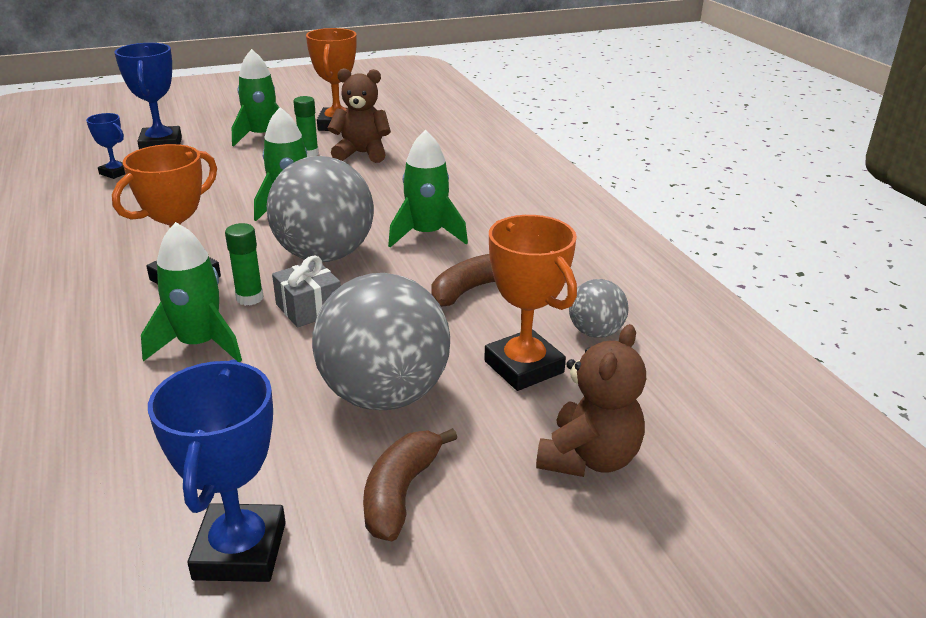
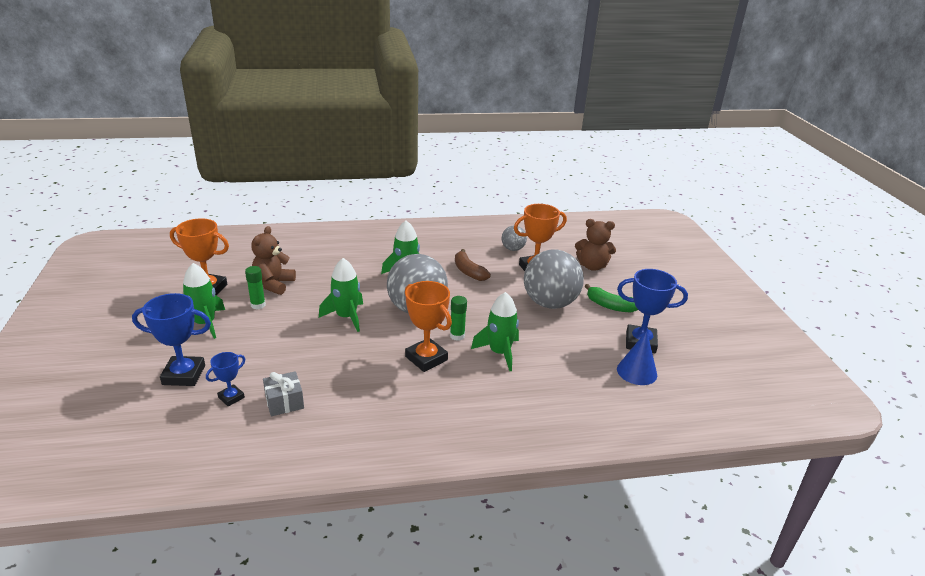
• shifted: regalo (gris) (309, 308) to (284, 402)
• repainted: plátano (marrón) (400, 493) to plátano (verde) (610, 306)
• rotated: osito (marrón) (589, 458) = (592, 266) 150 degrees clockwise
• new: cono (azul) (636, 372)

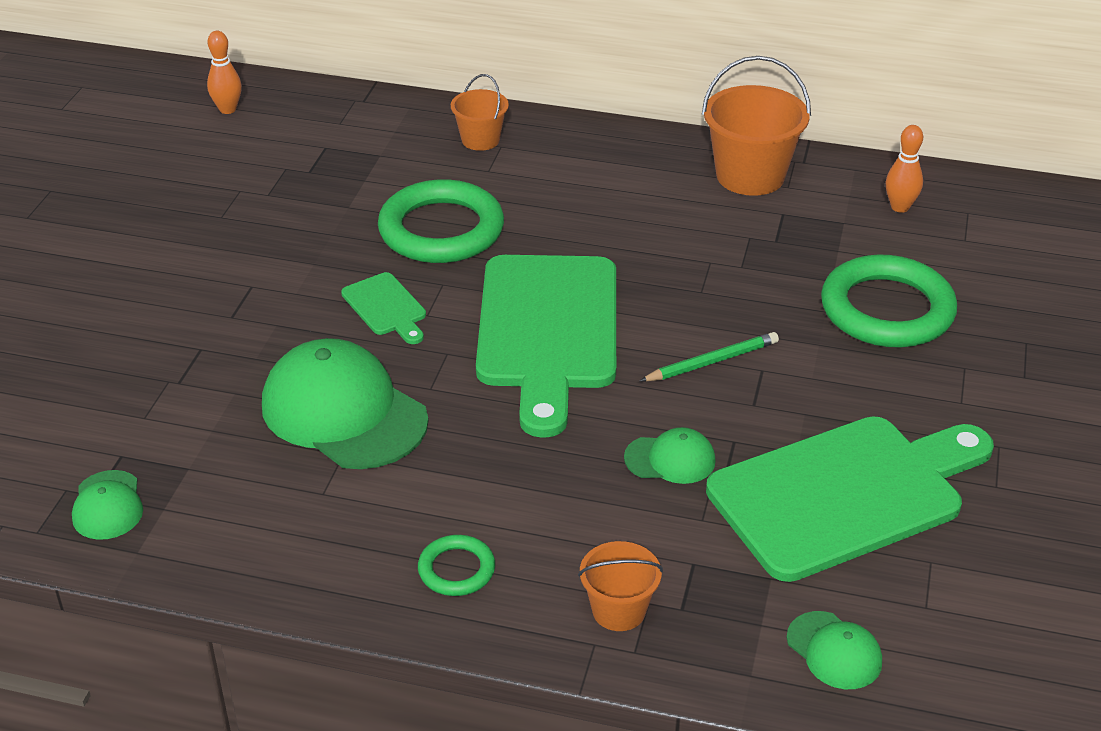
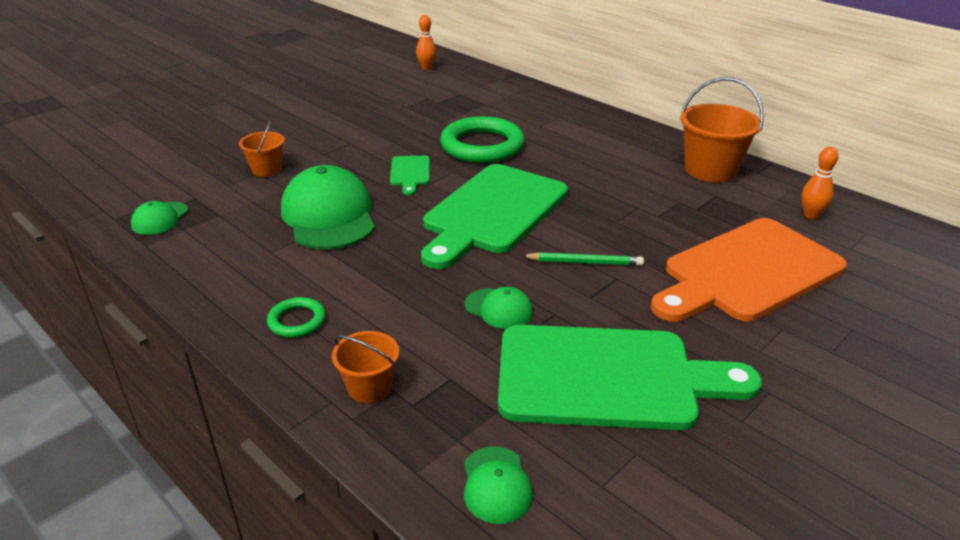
• shifted: balde (naranja) (480, 140) to (267, 169)
• swapped: anillo (verde) (887, 310) to tabla de cortar (naranja) (747, 272)

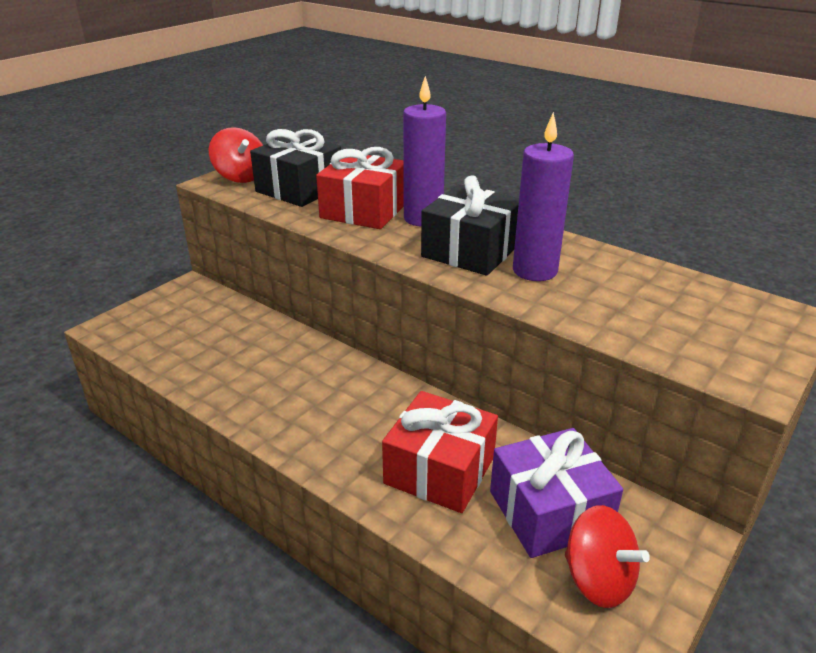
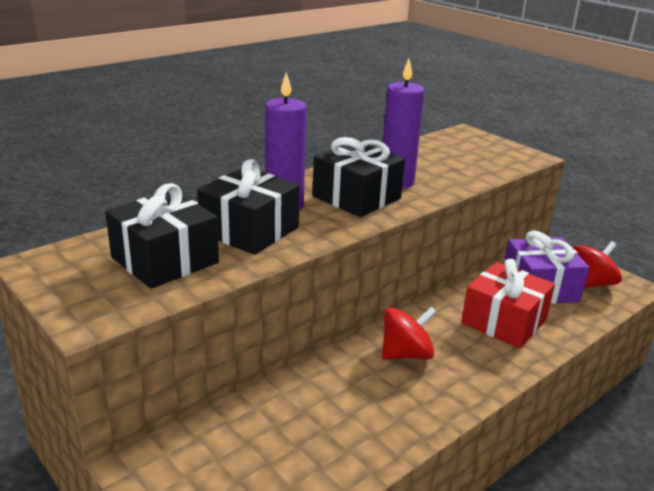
• shifted: peonza (rojo) (241, 177) to (406, 354)
• repainted: regalo (rojo) (364, 210) to regalo (negro) (249, 230)

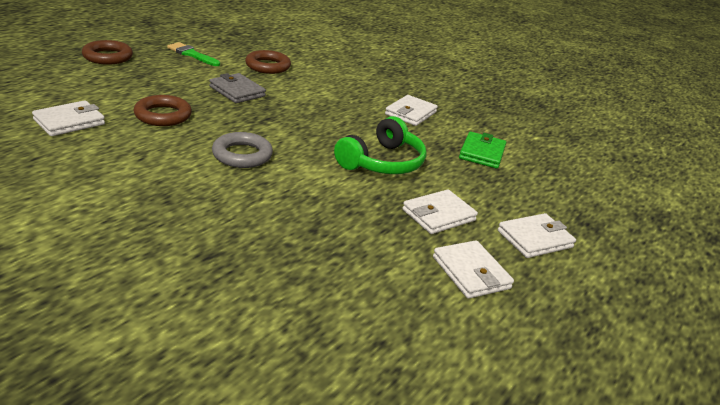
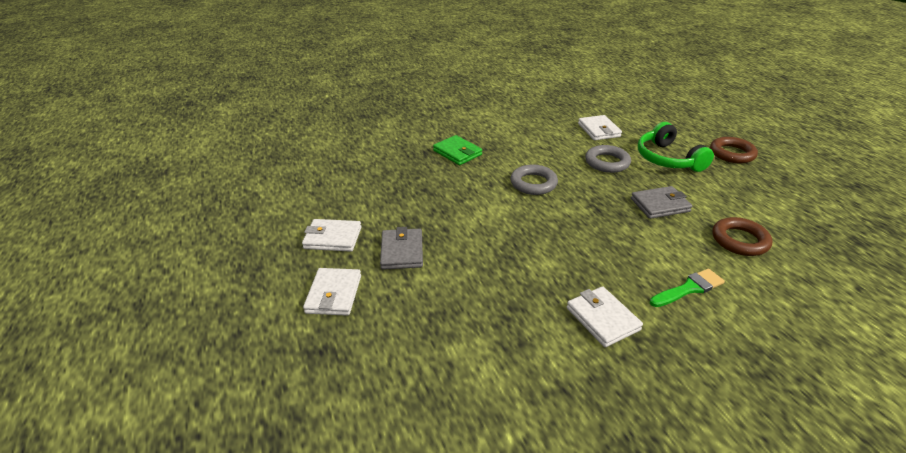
• repainted: anillo (marrón) (163, 115) to anillo (gris) (607, 162)
• shifted: pincel (verde) (191, 54) to (689, 288)
• shifted: auriculares (verde) (382, 162) to (668, 159)
• repainted: cartera (blanco) (438, 215) to cartera (gris) (402, 251)
• shifted: cartera (verde) (482, 153) to (457, 153)

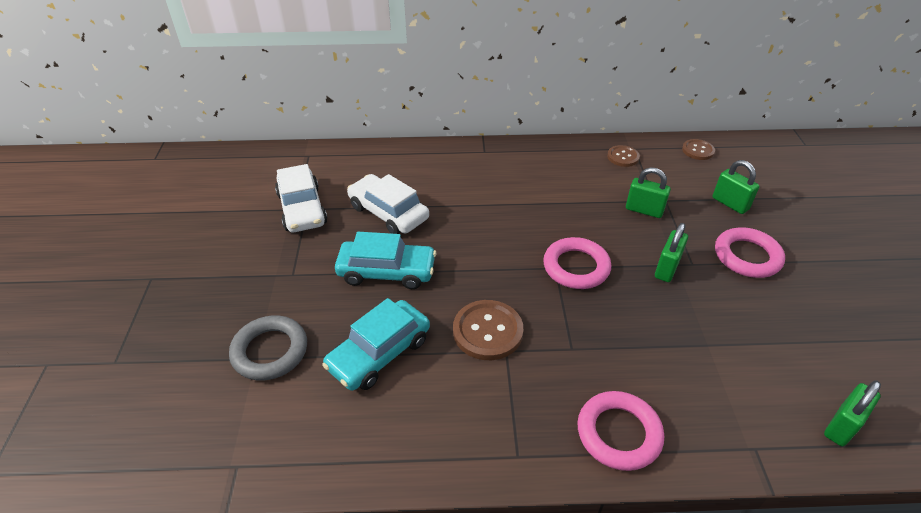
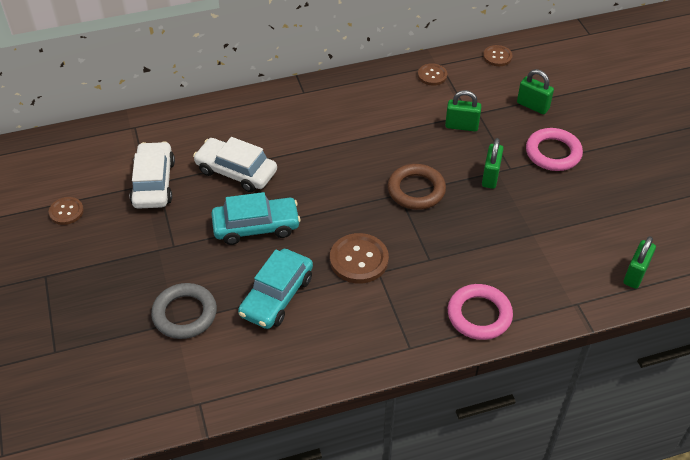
• rotated: coche (blanco) (302, 209) = (154, 183) 150 degrees counterclockwise
• repainted: anillo (rosa) (576, 267) to anillo (marrón) (416, 190)
• new: botón (marrón) (66, 212)

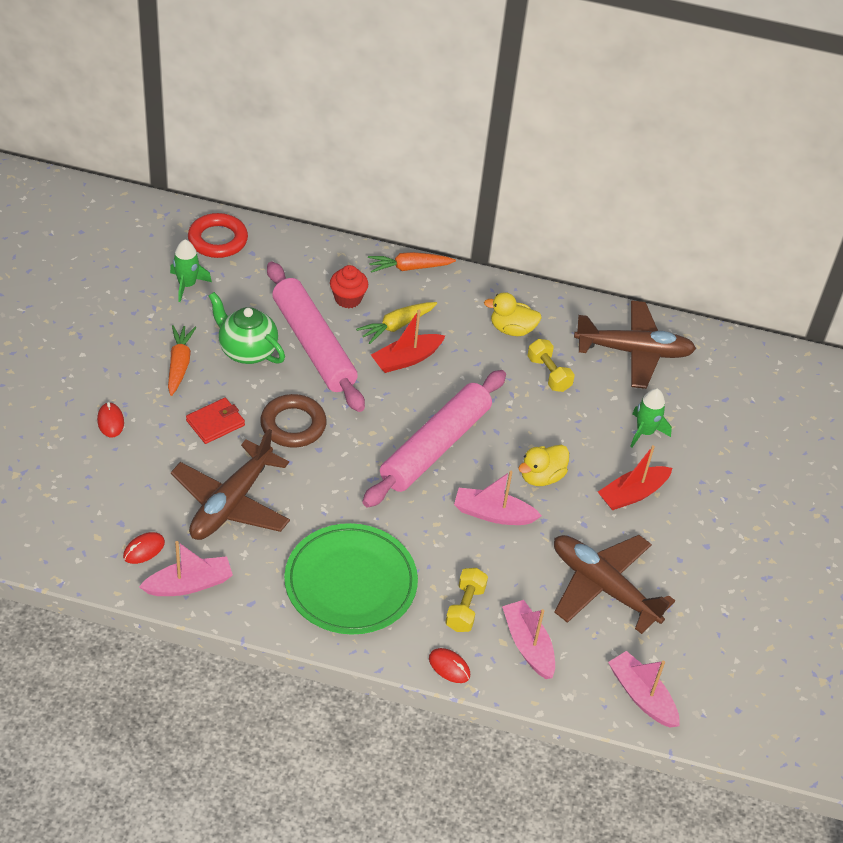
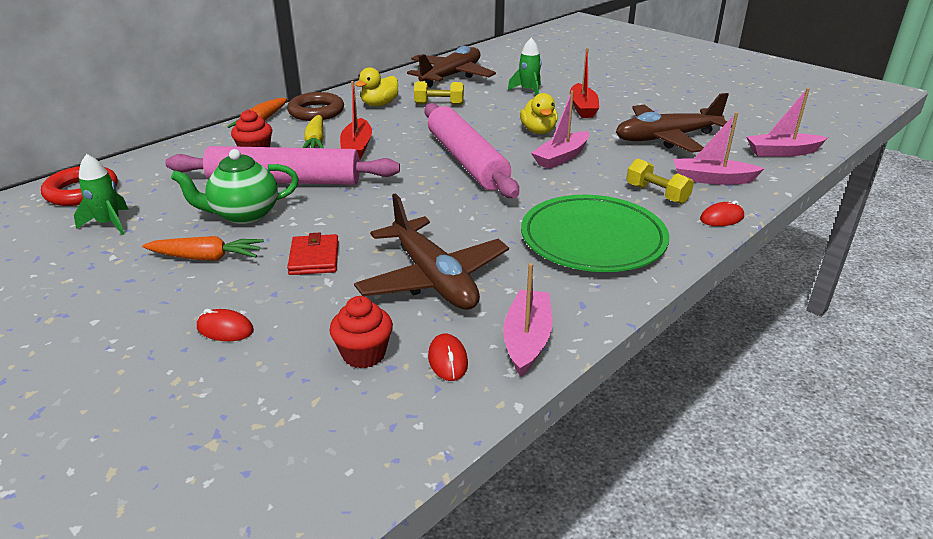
• rotated: zanahoria (naranja) (179, 364) = (206, 258) 150 degrees clockwise
• shifted: anillo (marrón) (293, 425) to (316, 112)
• new: magdalena (rojo) (364, 354)

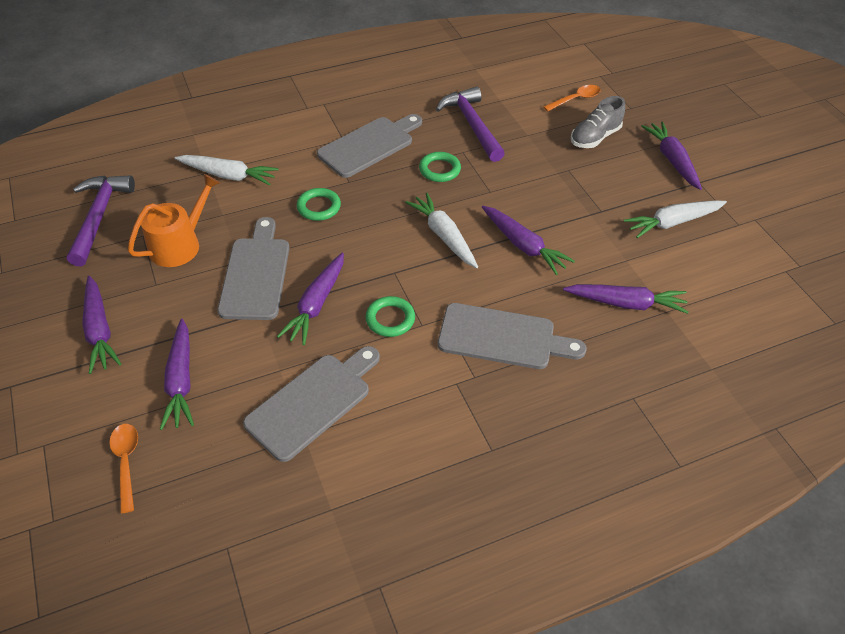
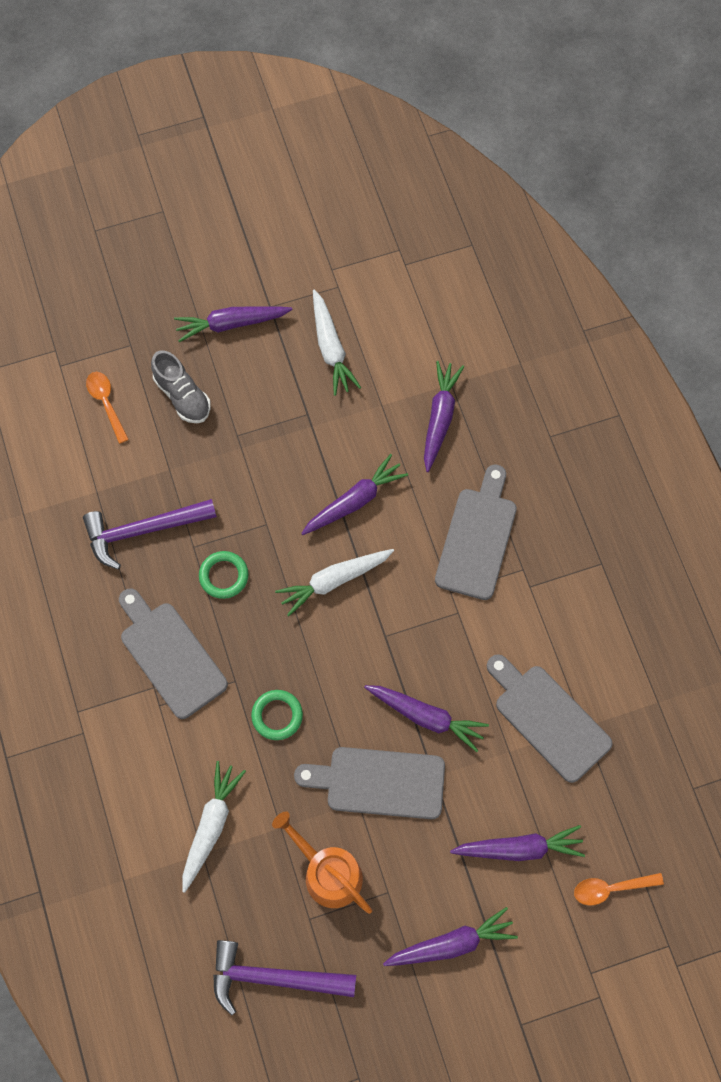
• gone: anillo (verde) (390, 319)

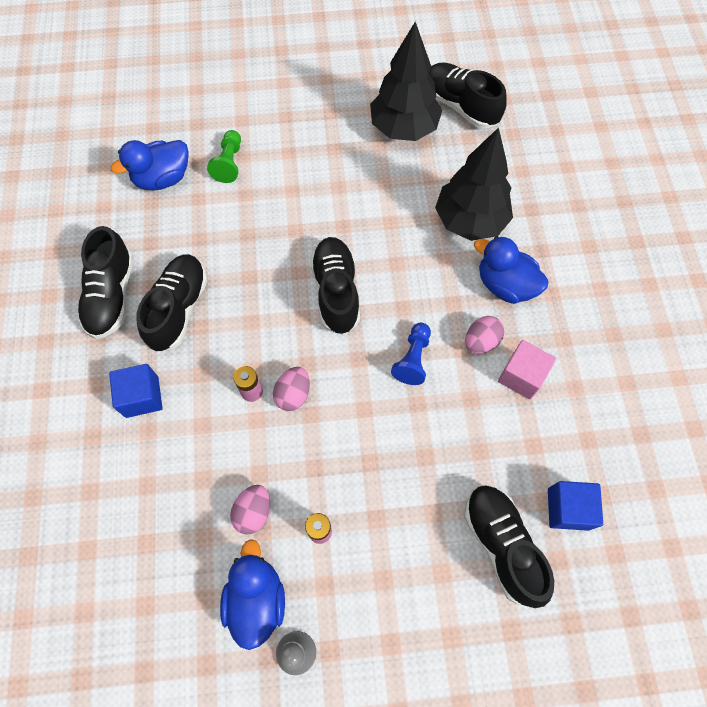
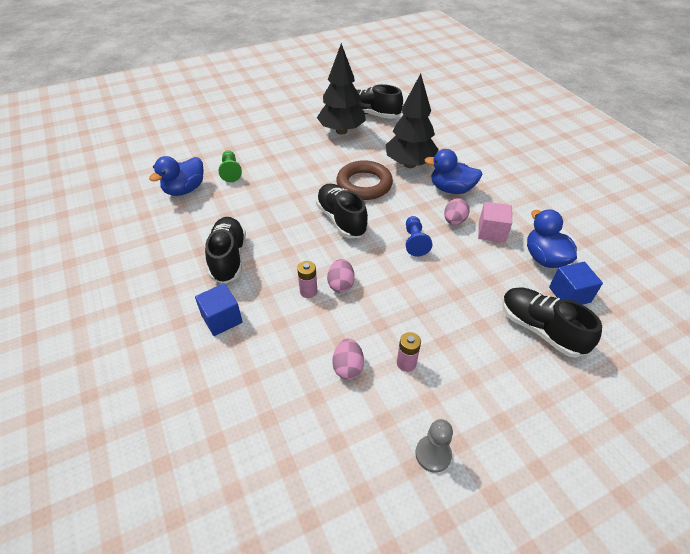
• gone: zapato (negro) (112, 295)
• shifted: pato (azul) (256, 599) to (544, 258)
• new: anillo (marrón) (364, 184)

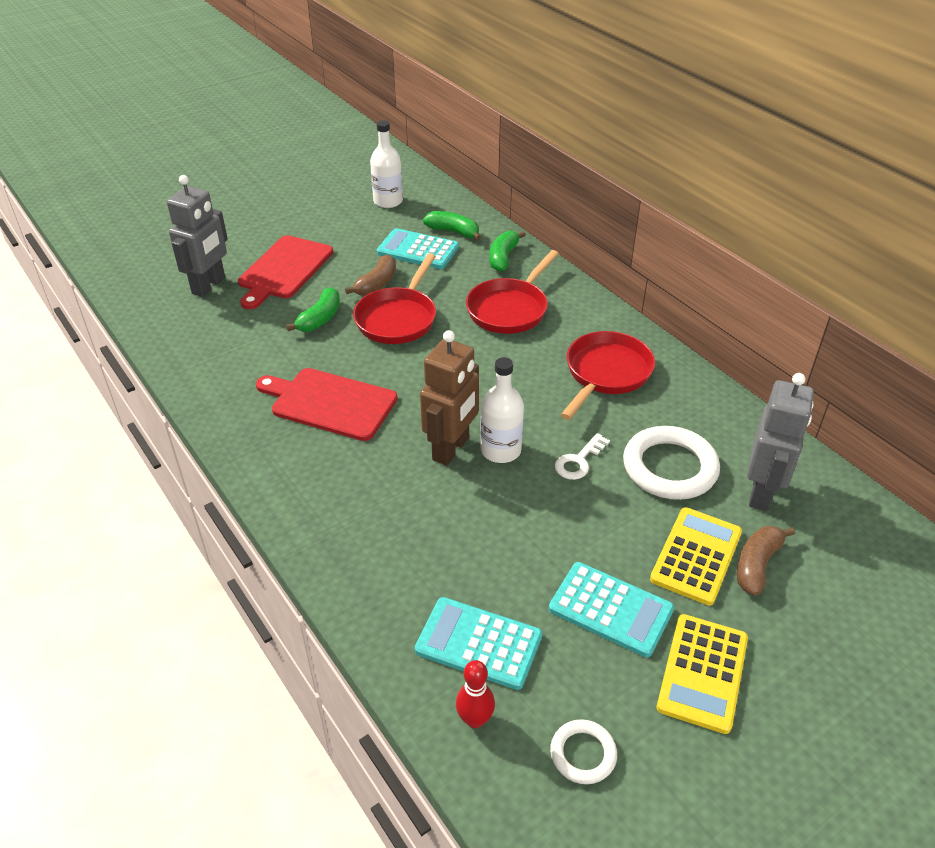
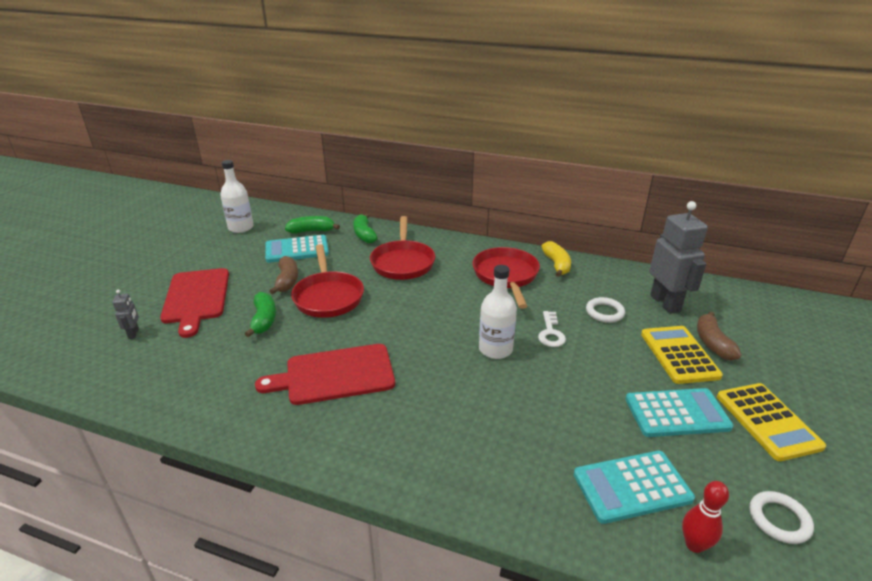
• scaled: robot (gris) (209, 286) = (134, 333) x0.44
• gone: robot (marrón) (451, 449)
• scaled: anillo (blanco) (669, 467) = (604, 312) x0.53
• new: plátano (amarillo) (556, 265)

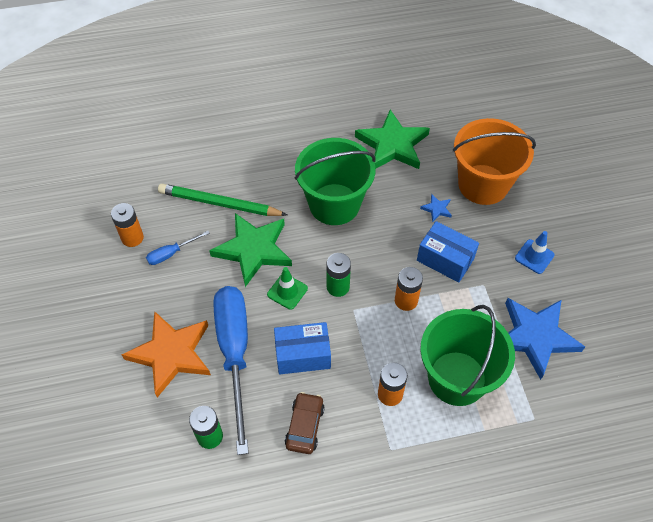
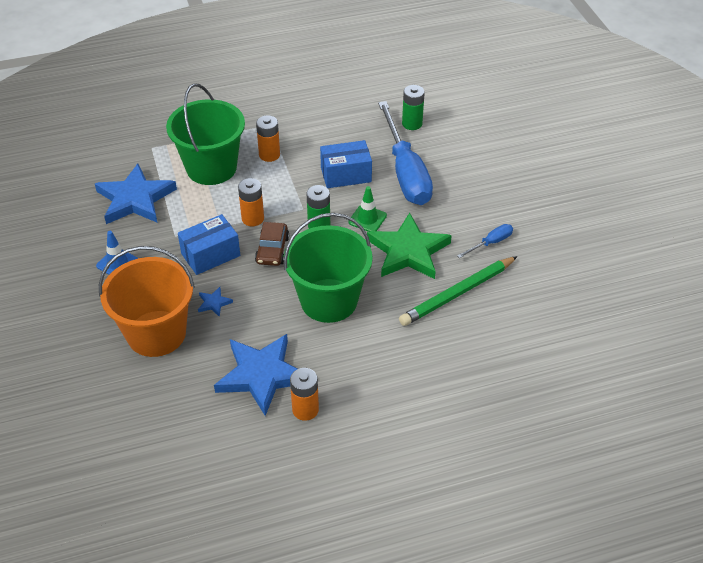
• shifted: pila (naranja) (132, 238) to (305, 410)
• gone: estrella (naranja) (171, 354)
• rotated: lápiz (verde) (219, 203) = (457, 293) 135 degrees clockwise
• shifted: coche (marrón) (305, 426) to (272, 250)
• repainted: estrella (verde) (392, 145) to estrella (azul) (262, 375)
• rotated: caja (azul) (445, 259) = (210, 255) 60 degrees counterclockwise

